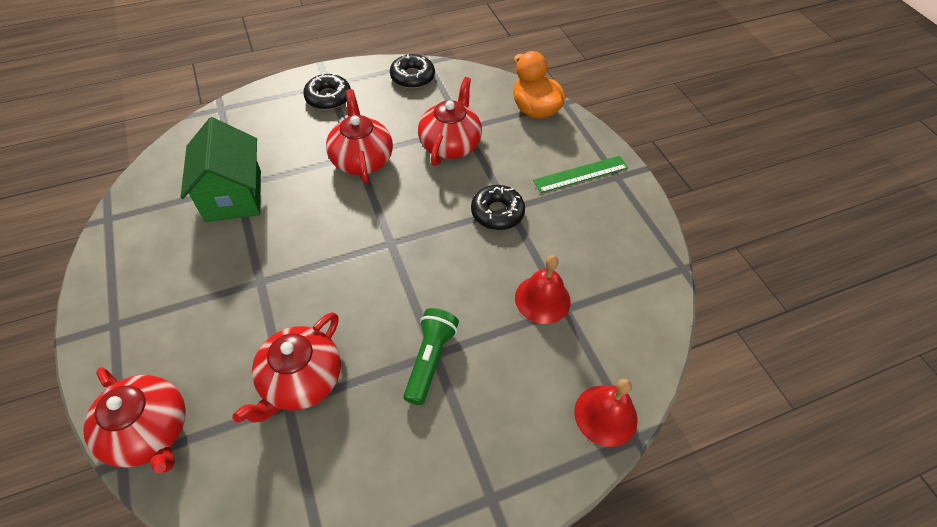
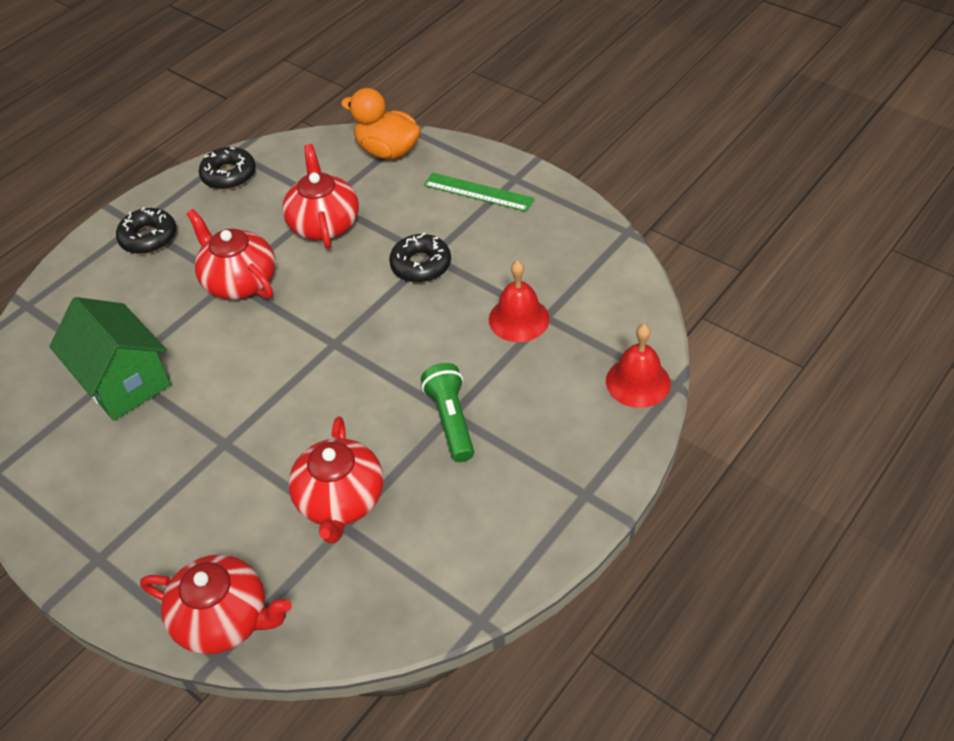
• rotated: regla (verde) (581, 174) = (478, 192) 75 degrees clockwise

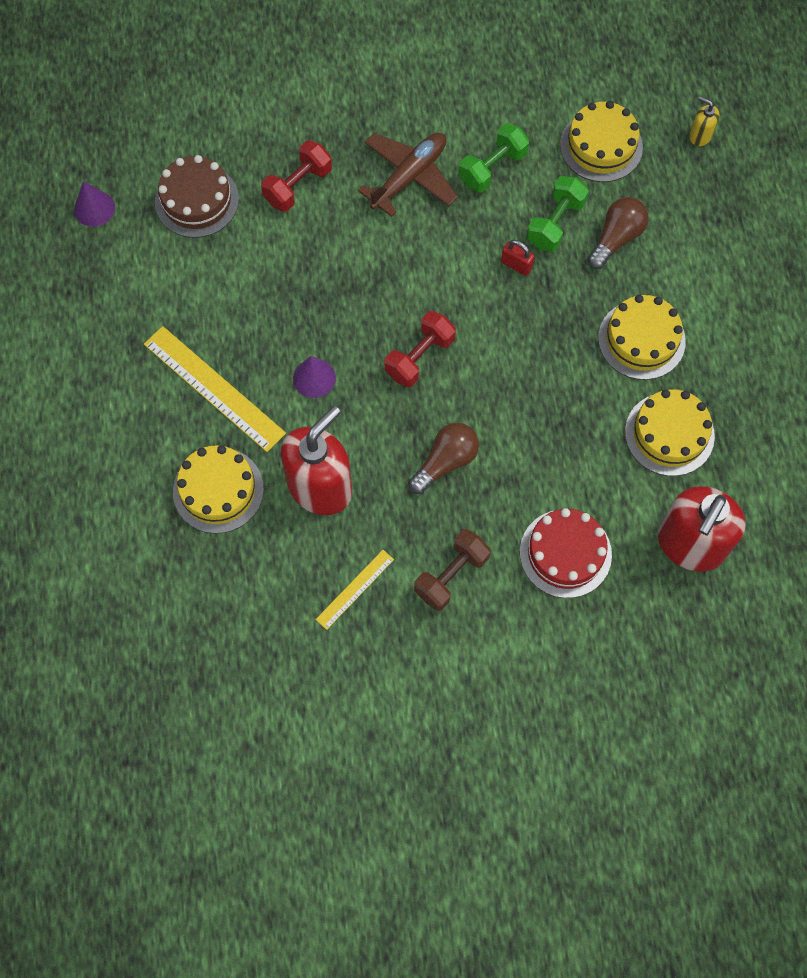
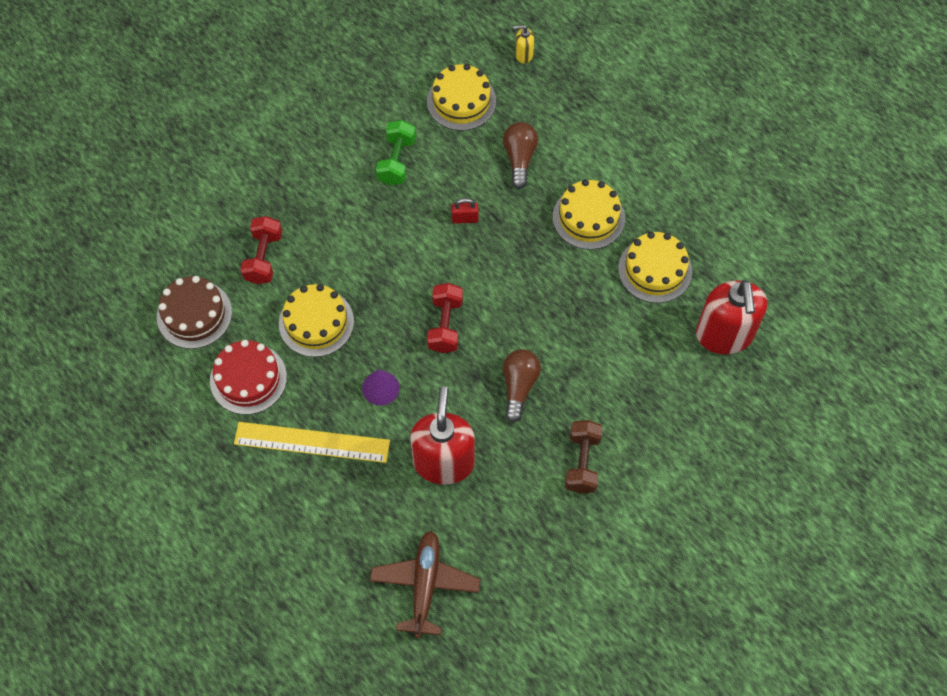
• gone: cono (morado) (94, 208)
• shifted: tarta (amarillo) (218, 490) to (316, 322)
• gone: regla (amarillo) (355, 589)
• shifted: avión (marrón) (409, 177) to (425, 585)
• shifted: tarta (rojo) (565, 553) to (248, 379)
• gone: mancuerna (verde) (555, 223)

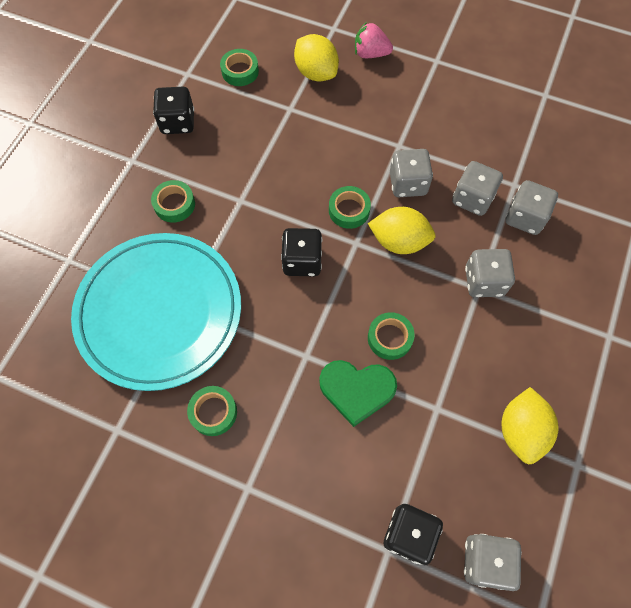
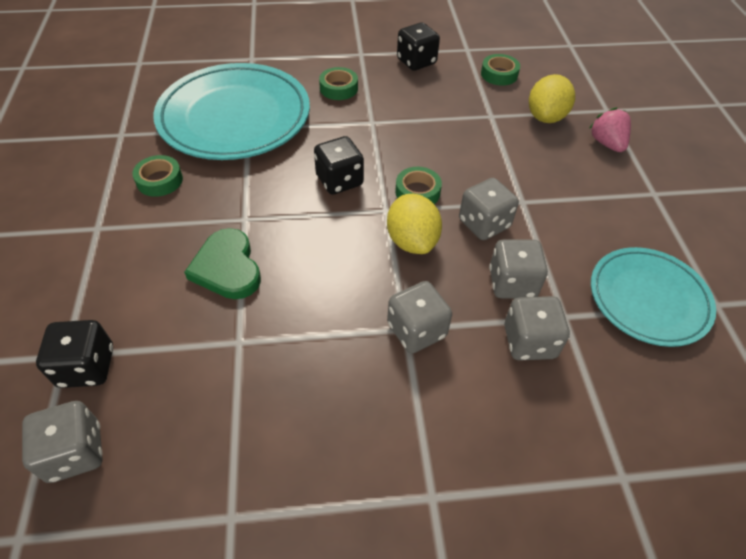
• gone: cinta adhesiva (verde) (390, 338)
• gone: limón (amarillo) (521, 430)
• new: plato (turquesa) (648, 299)

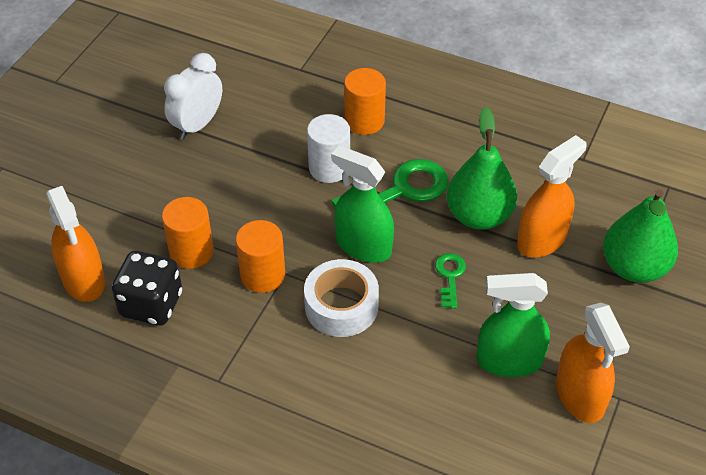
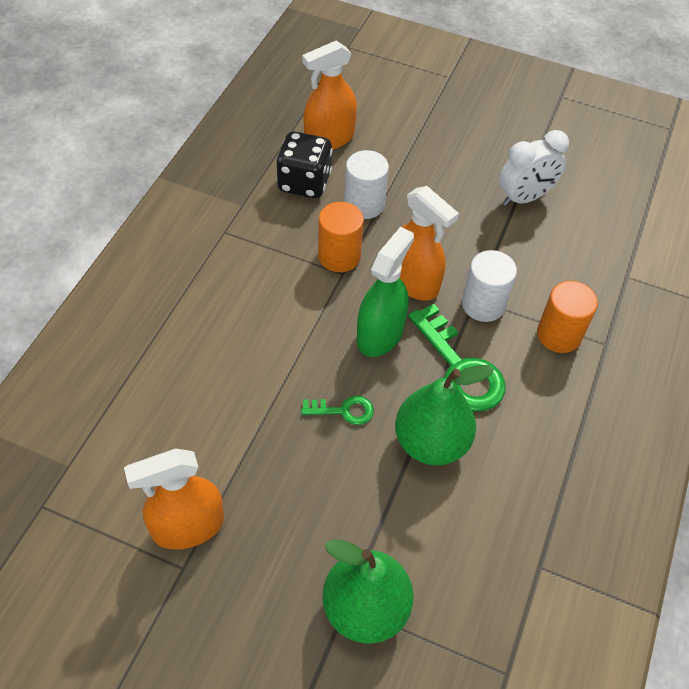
• repainted: cilindro (naranja) (191, 252) to cilindro (blanco) (364, 204)
• rotated: despertador (blanco) (197, 125) = (524, 198) 120 degrees clockwise
• gone: cinta adhesiva (blanco) (341, 306)
• gone: pulverizador (verde) (509, 361)
• shifted: pulverizador (naranja) (542, 239) to (413, 282)

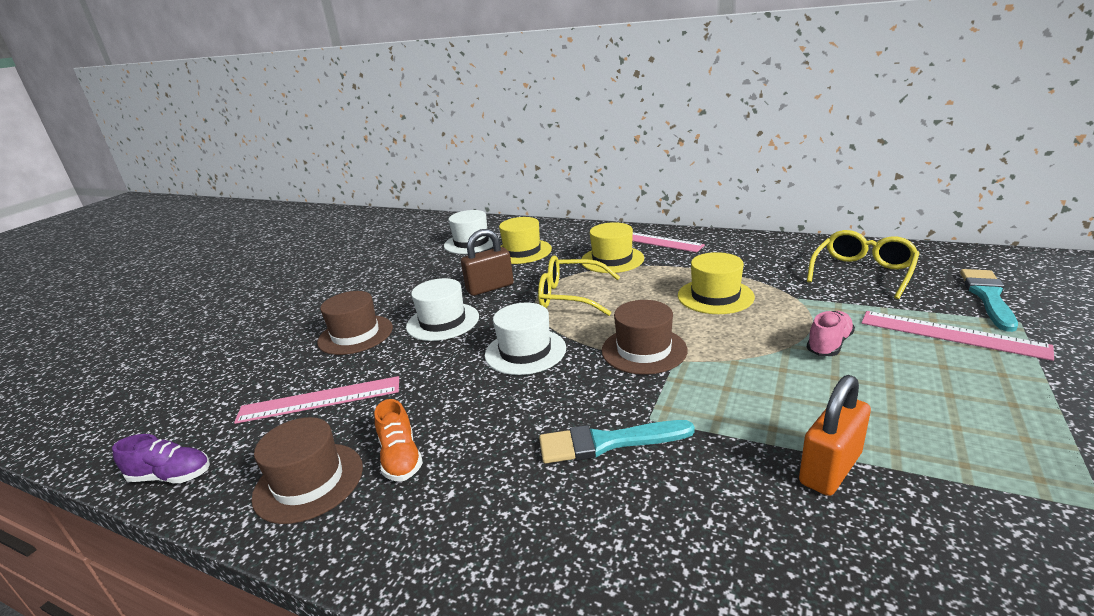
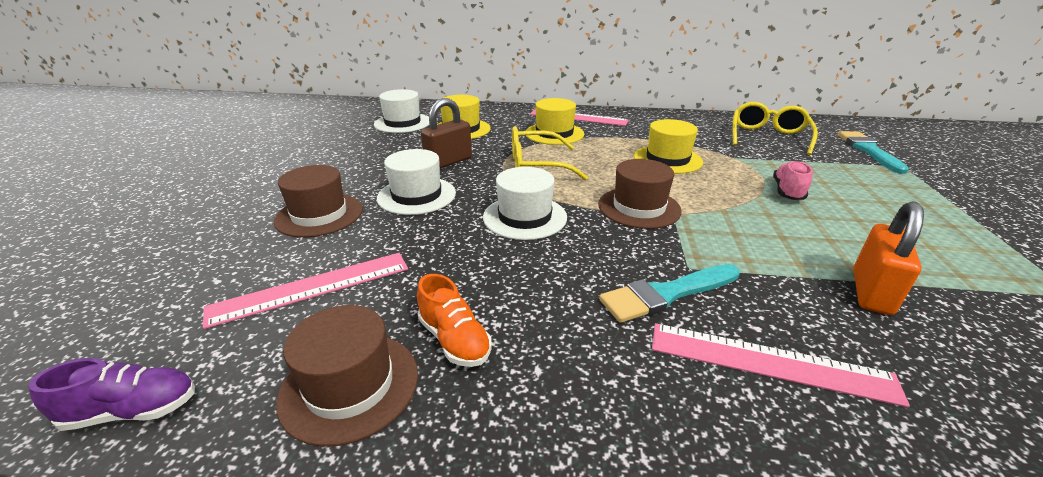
• shifted: regla (rosa) (951, 334) to (769, 362)

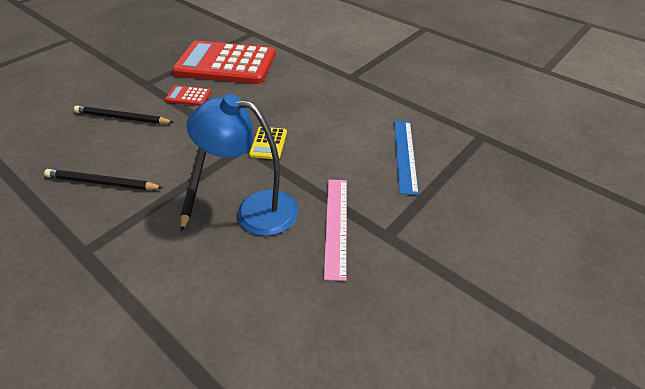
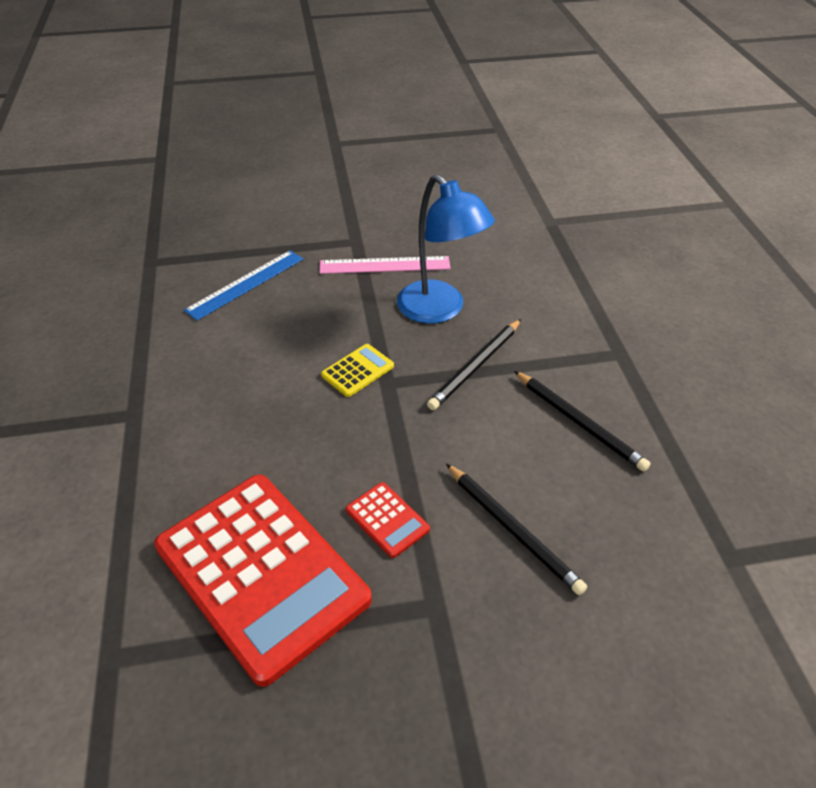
• rotated: regla (rosa) (336, 225) = (384, 265) 45 degrees clockwise

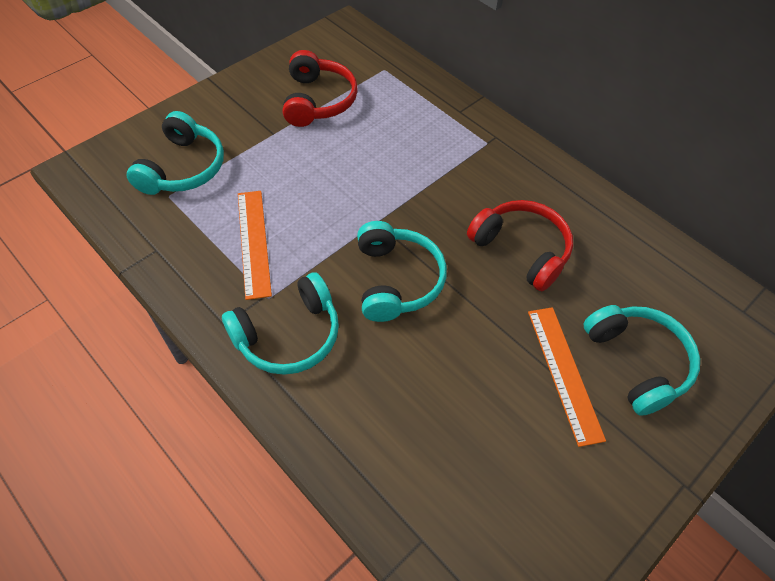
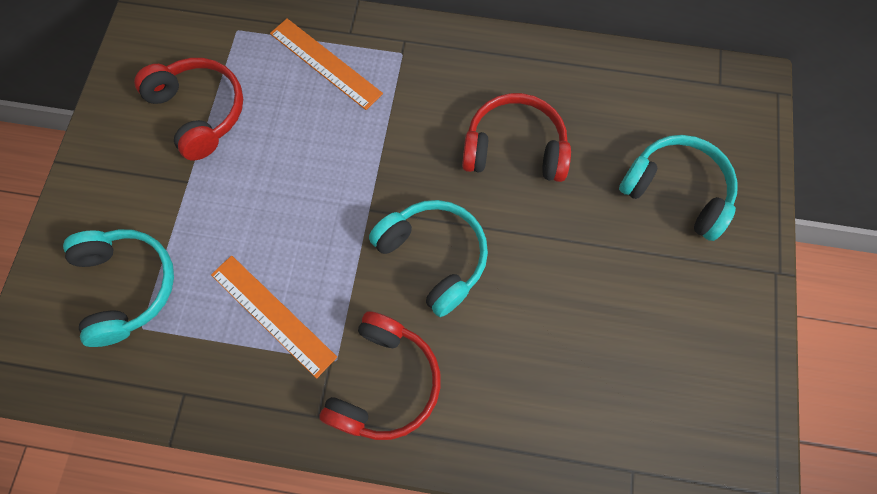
• repainted: auriculares (turquesa) (288, 335) to auriculares (rojo) (385, 382)
• shifted: regla (naranja) (564, 373) to (325, 63)

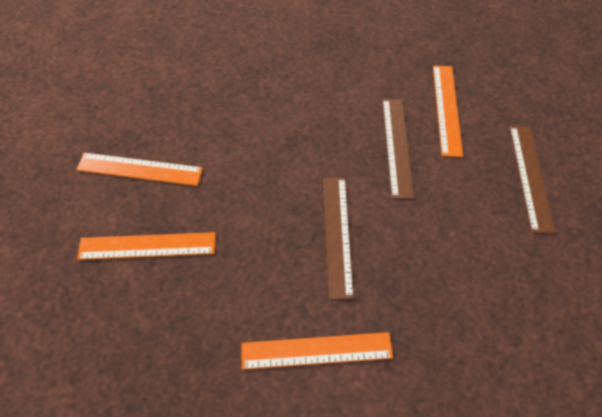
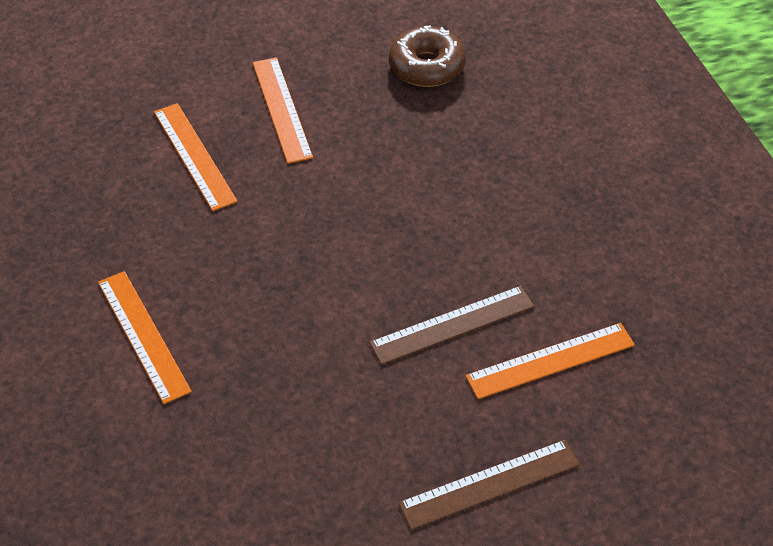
• gone: regla (marrón) (337, 235)
• new: rosquilla (marrón) (426, 66)

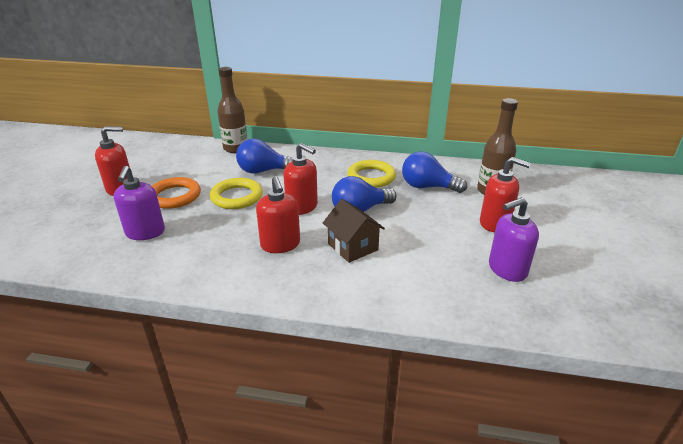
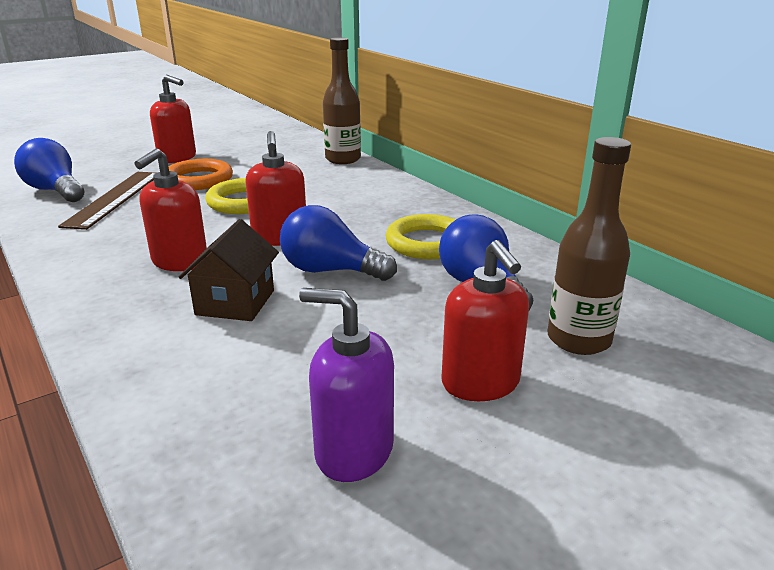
• swapped: dispensador de jabón (morado) (145, 232) to regla (marrón) (115, 198)
• shifted: bombilla (azul) (264, 171) to (55, 191)

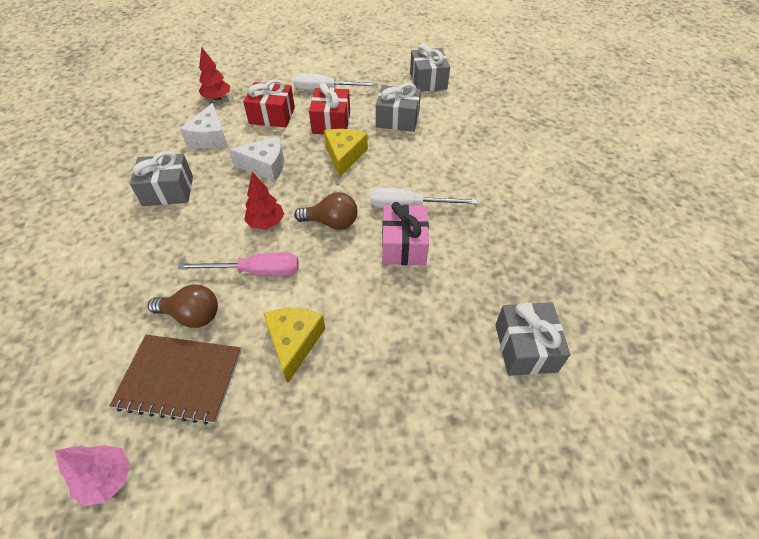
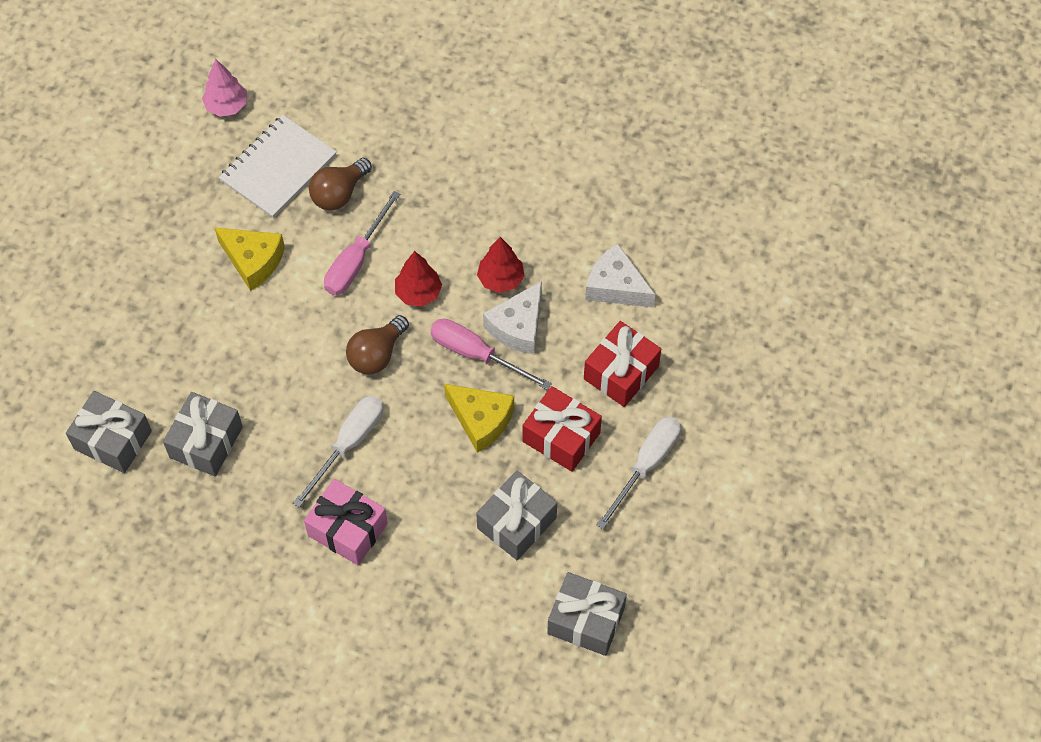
• repainted: cuaderno (marrón) (180, 379) to cuaderno (blanco) (278, 168)
• shifted: regalo (gris) (168, 191) to (206, 442)
• shifted: árbol (rojo) (217, 98) to (500, 279)
• shifted: regalo (rosa) (404, 245) to (347, 529)
• new: destornillador (rosa) (476, 354)

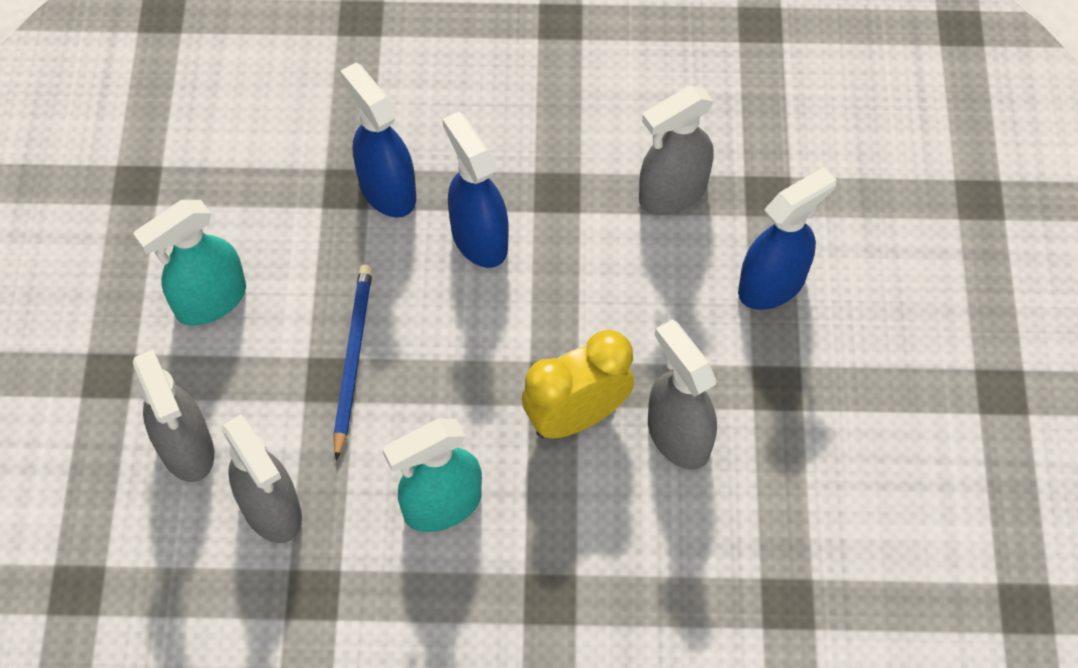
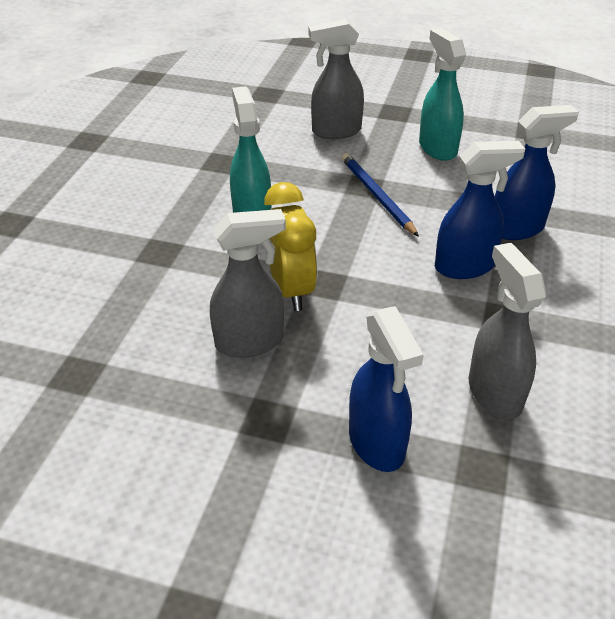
• gone: pulverizador (gris) (271, 510)
• rotated: lápiz (azul) (352, 359) = (376, 196) 135 degrees counterclockwise

